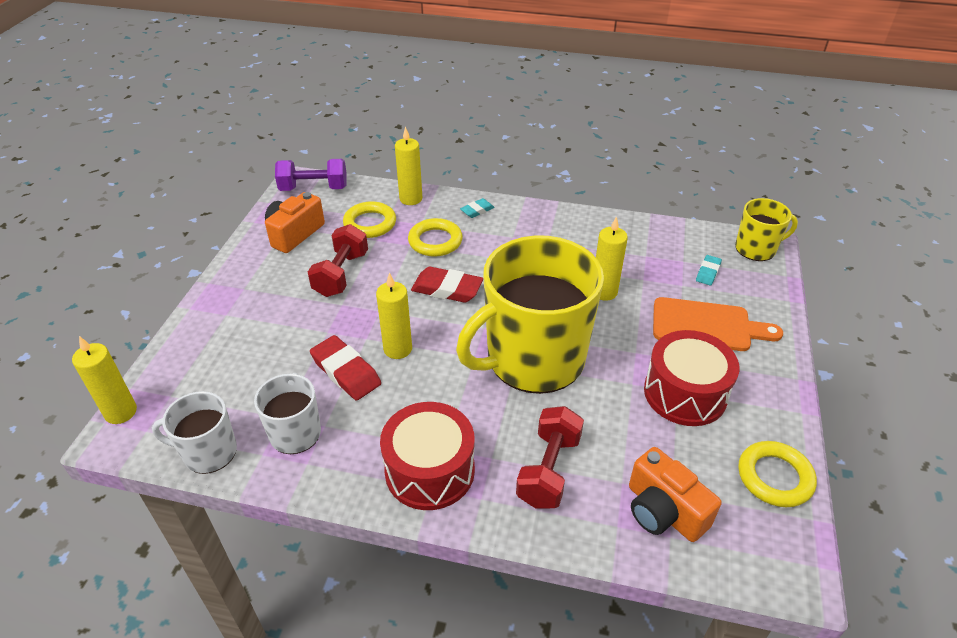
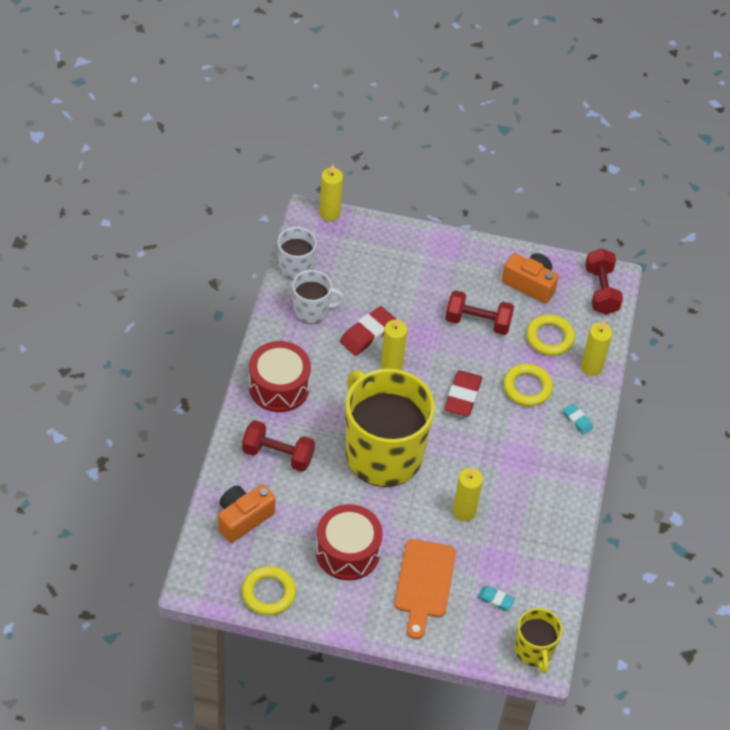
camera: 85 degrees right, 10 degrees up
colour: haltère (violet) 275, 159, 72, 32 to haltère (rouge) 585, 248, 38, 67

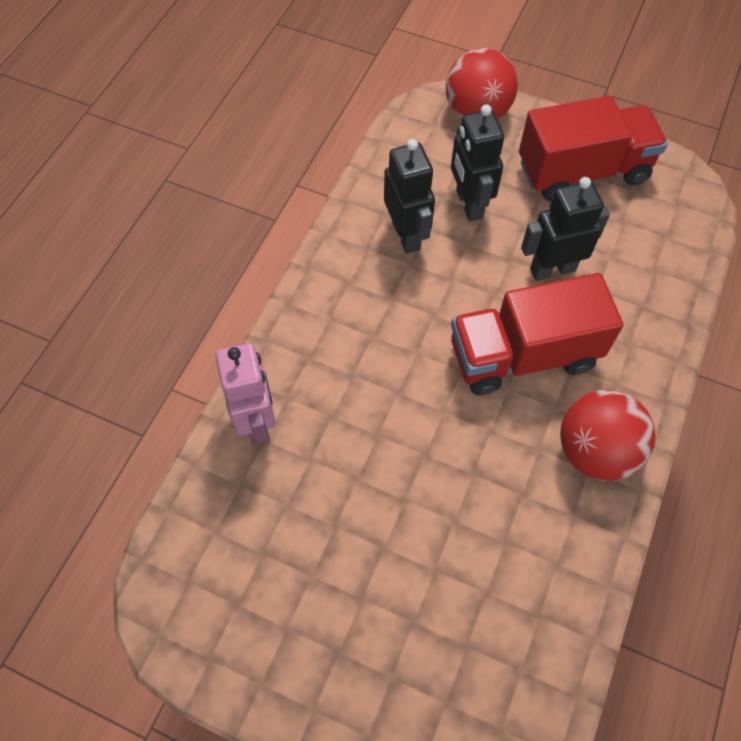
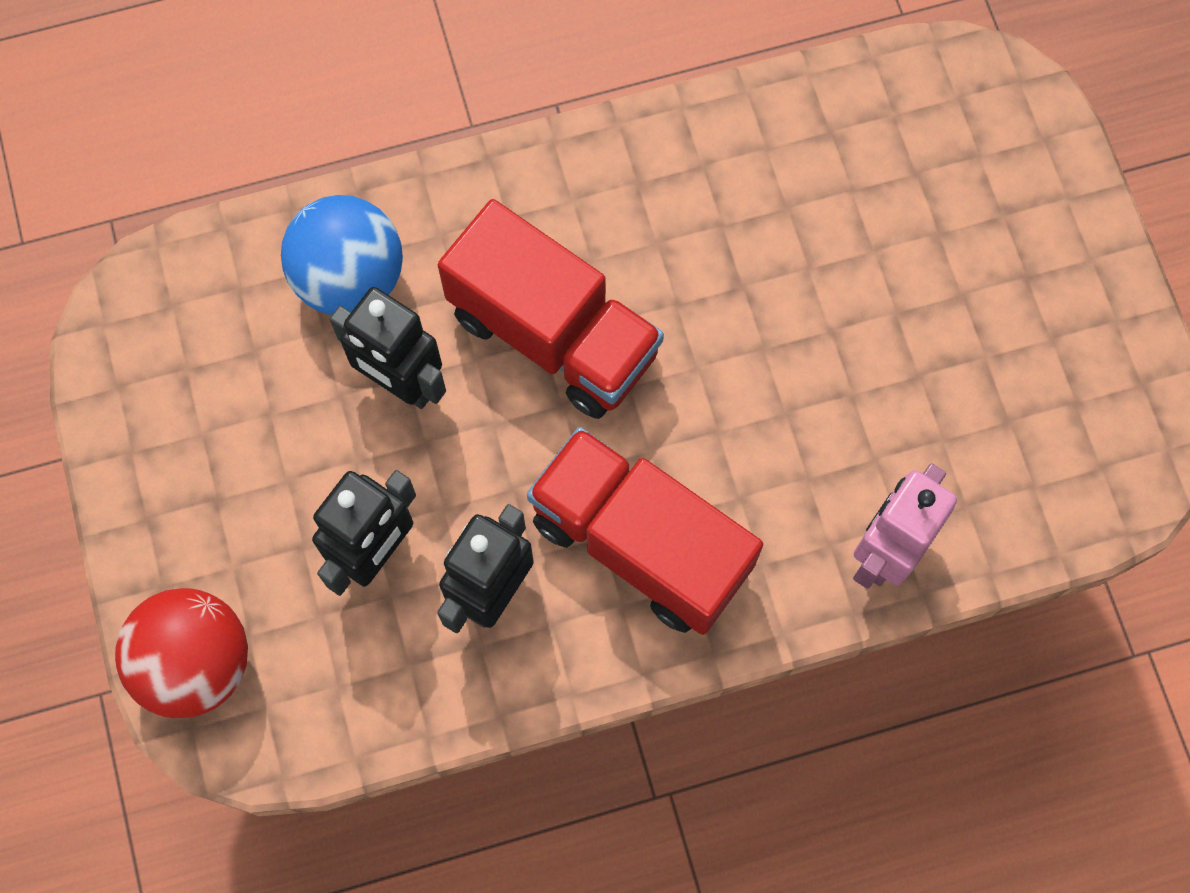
camera: 130 degrees left, 10 degrees up
missing: balle (rouge) 560, 390, 96, 91
appeared: balle (bleu) 281, 195, 122, 120
relocated: camion (rouge) 519, 96, 149, 106 to 527, 427, 236, 208

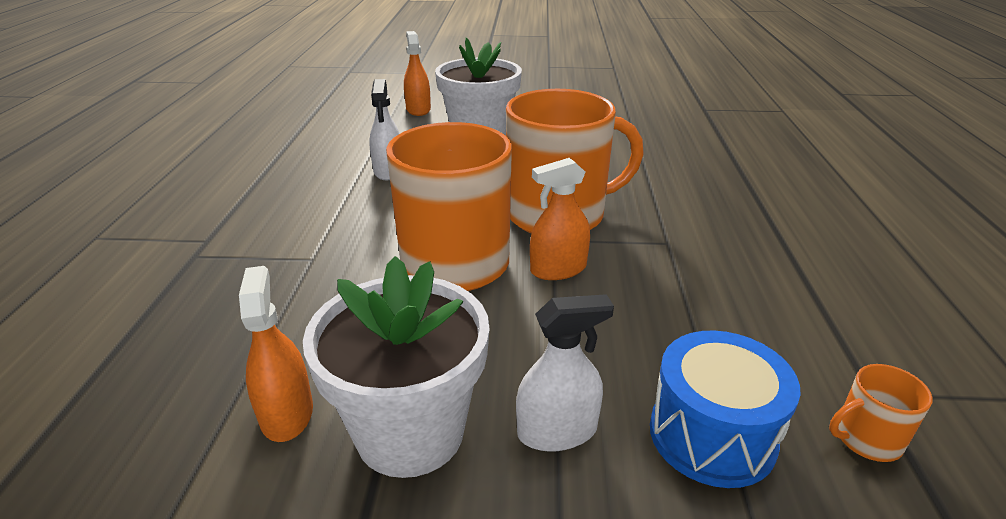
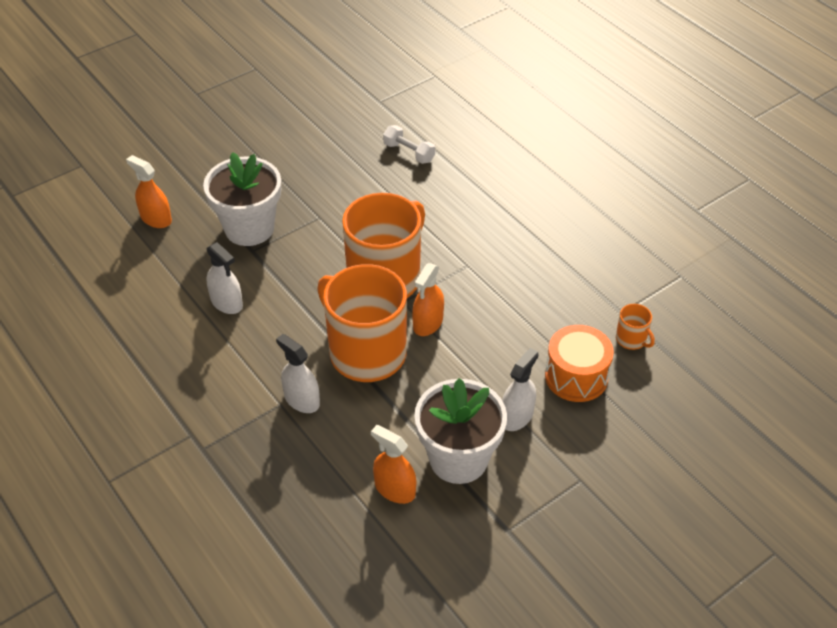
camera: 40 degrees left, 15 degrees up
appeared: vaporisateur (blanc) 276, 334, 44, 79; haltère (blanc) 383, 125, 52, 39
colour: tambour (bleu) 650, 331, 151, 157 to tambour (orange) 545, 325, 69, 77
spun: tasse (orange) 829, 364, 104, 98 = 616, 304, 39, 46 75 degrees counterclockwise

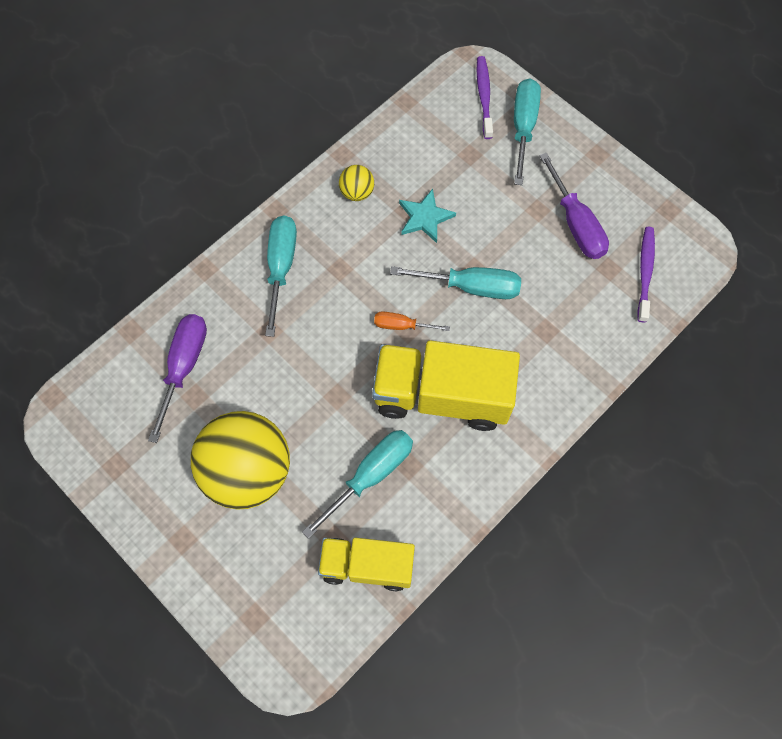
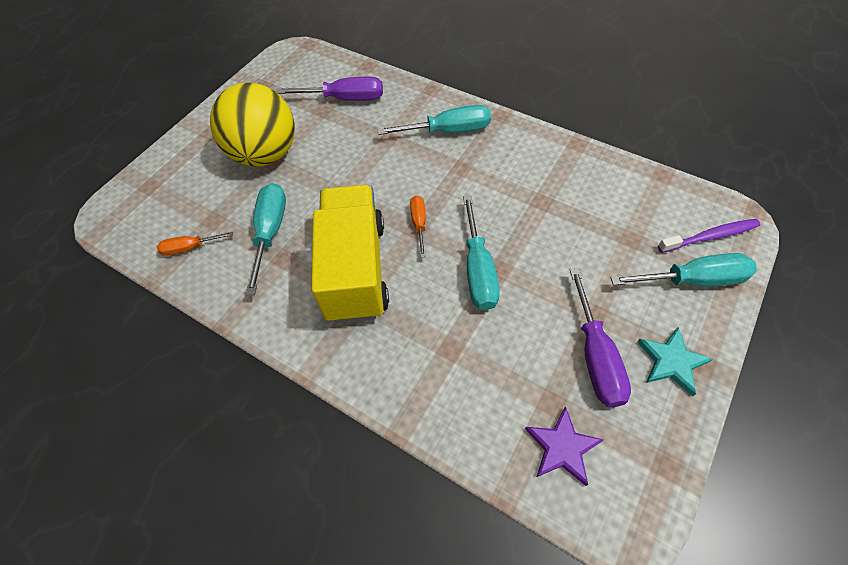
camera: 80 degrees right, 10 degrees down
missing: balle (jaune) 339, 165, 35, 36
relocated: étoile (turquoise) 399, 189, 57, 54 to 637, 327, 76, 70
exchanged: camion (jaune) 318, 538, 97, 53 to tournevis (orange) 157, 231, 76, 25; brosse à dents (violet) 637, 227, 18, 95 to étoile (violet) 525, 406, 79, 80
spun: tournevis (turquoise) 302, 430, 111, 109 = 246, 183, 40, 112 120 degrees counterclockwise; tournevis (violet) 539, 153, 70, 106 = 569, 268, 62, 139 60 degrees counterclockwise

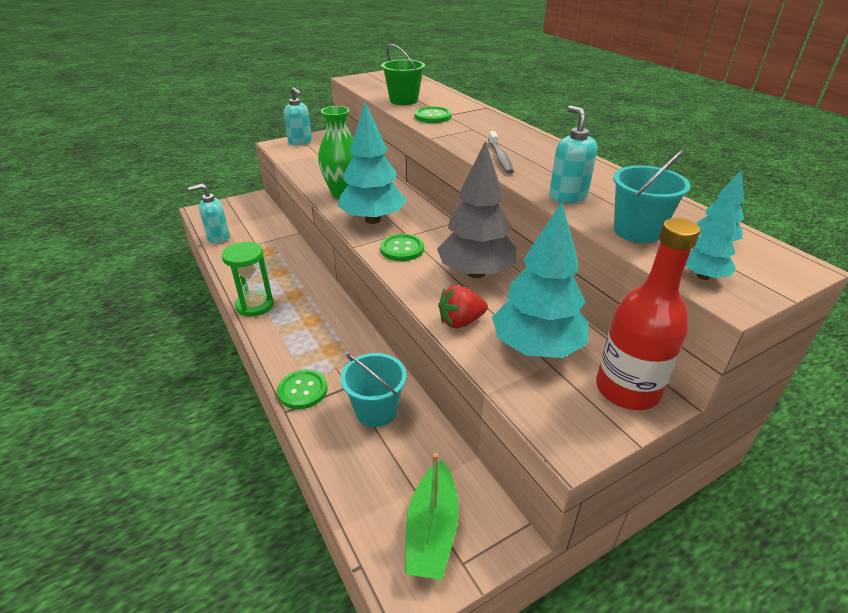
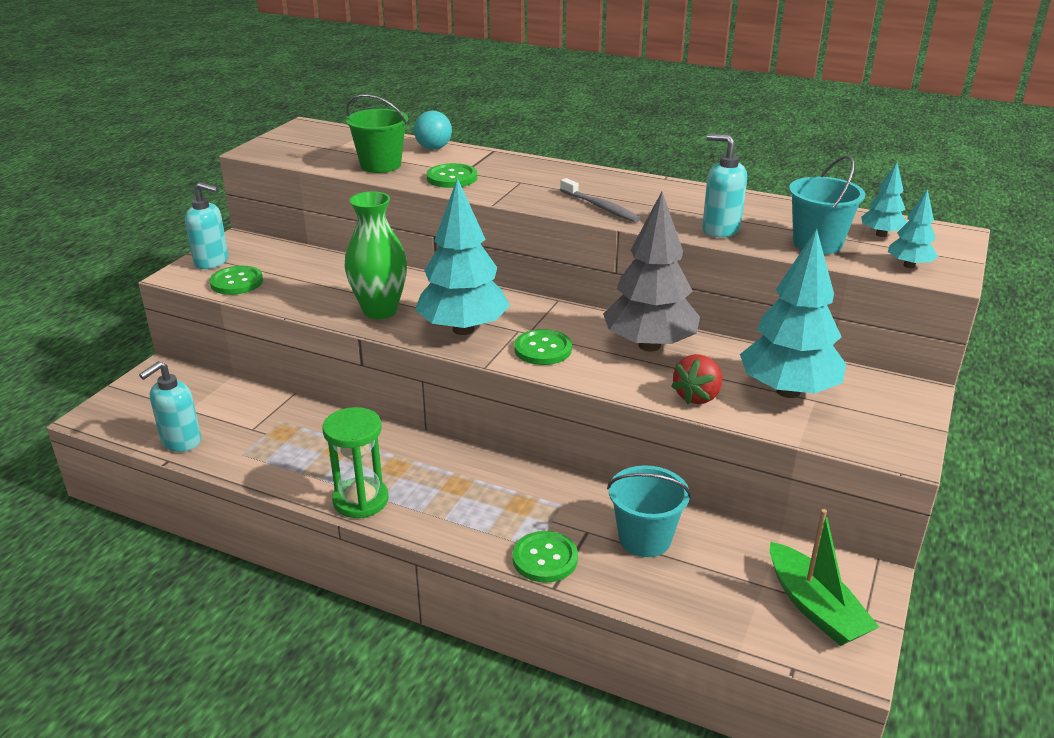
camera: 35 degrees left, 5 degrees down
missing: bouteille (rouge) 596, 218, 104, 192
appeared: bouton (vert) 210, 266, 53, 29; balle (turquoise) 414, 111, 38, 39

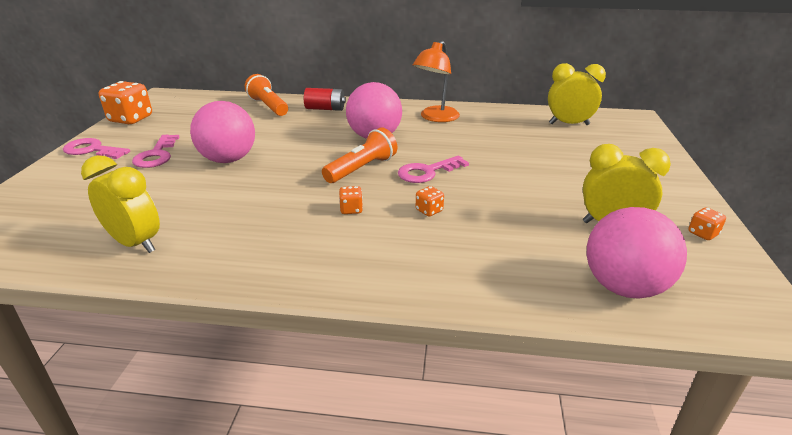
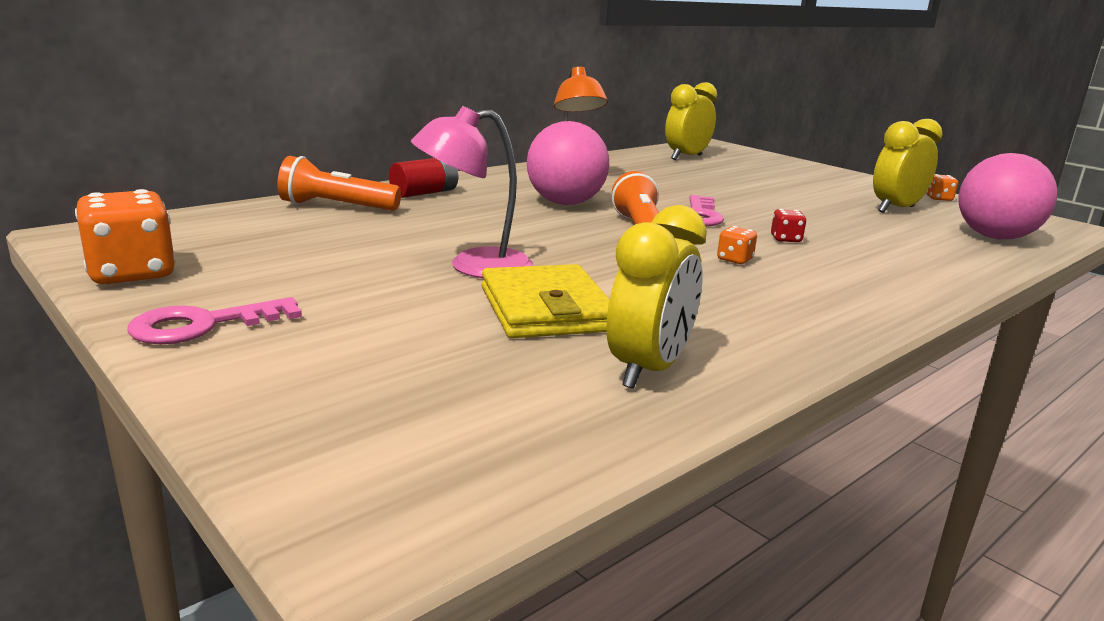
camera: 50 degrees left, 10 degrees down
missing: clé (rose) 132, 135, 48, 33
appeared: portefeuille (jaune) 482, 264, 128, 74
exchanged: balle (rose) 190, 101, 65, 62 to lampe (rose) 411, 106, 122, 172
colour: dé (orange) 416, 186, 28, 30 to dé (rouge) 771, 209, 36, 33
spun: réveil (jaune) 81, 155, 79, 98 = 606, 205, 101, 184 135 degrees clockwise

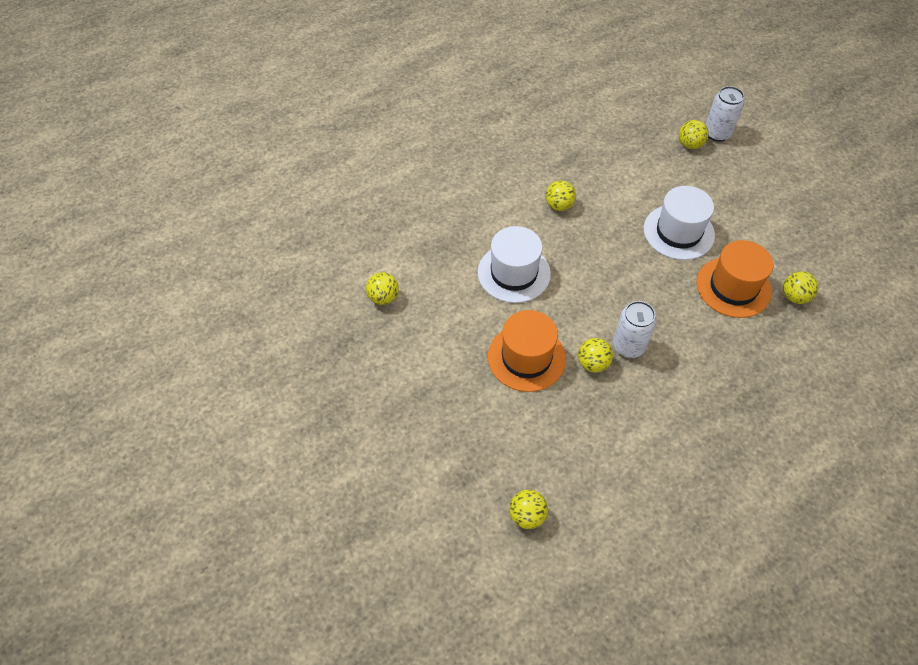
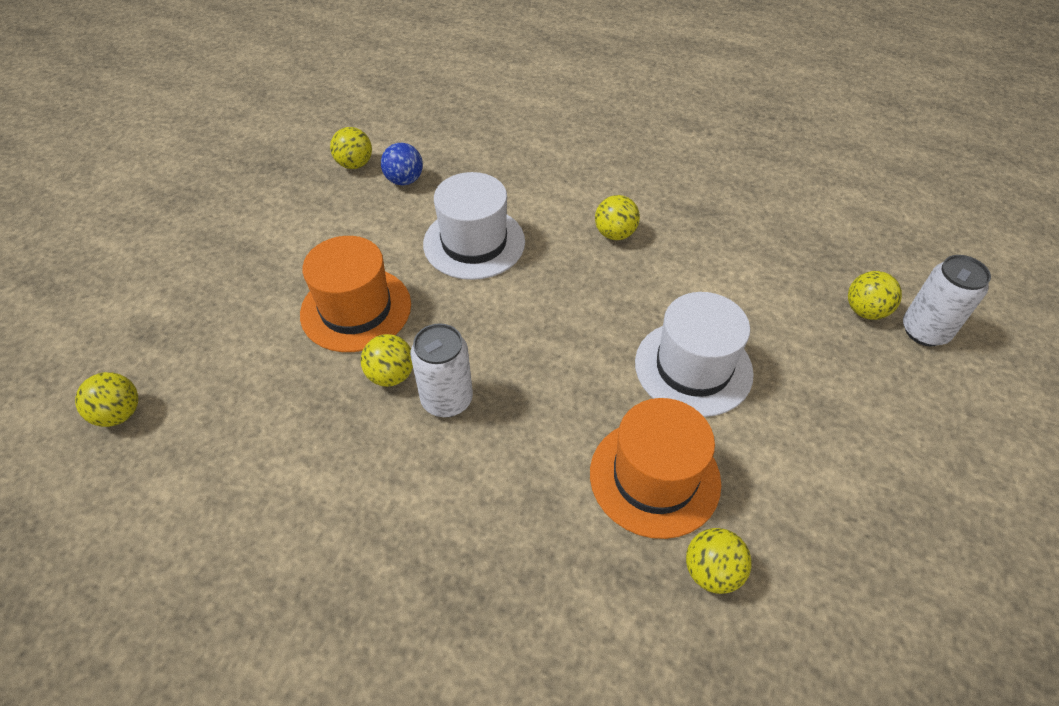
camera: 55 degrees right, 5 degrees down
appeared: balle (bleu) 381, 143, 42, 43

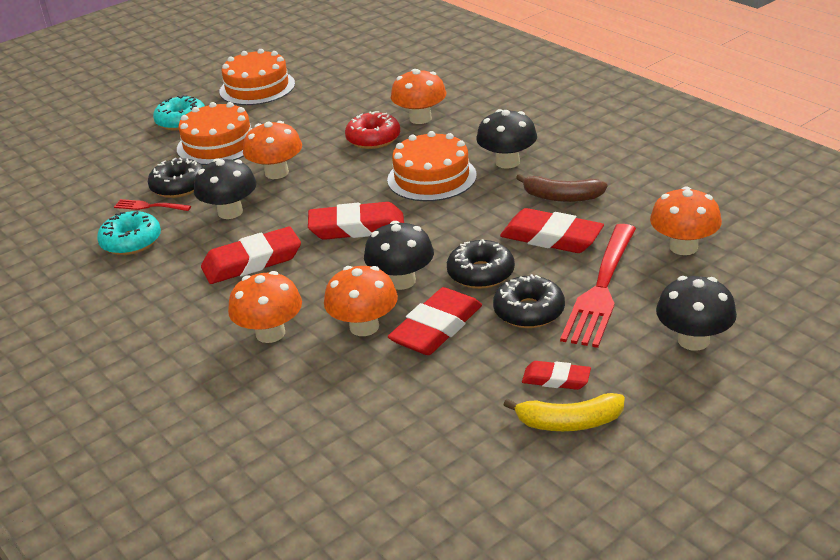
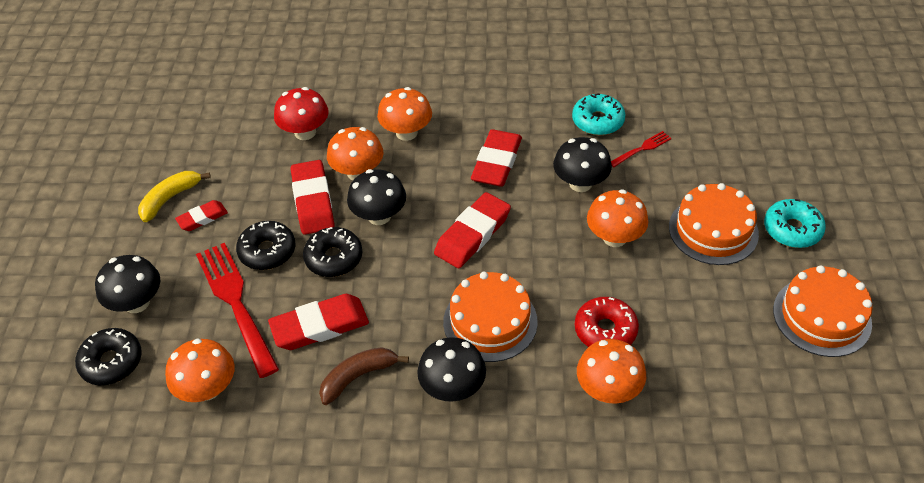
camera: 130 degrees right, 15 degrees up
appeared: champignon (rouge) 274, 87, 55, 53
relocated: beignet (noir) 148, 158, 55, 40 to 75, 328, 67, 57

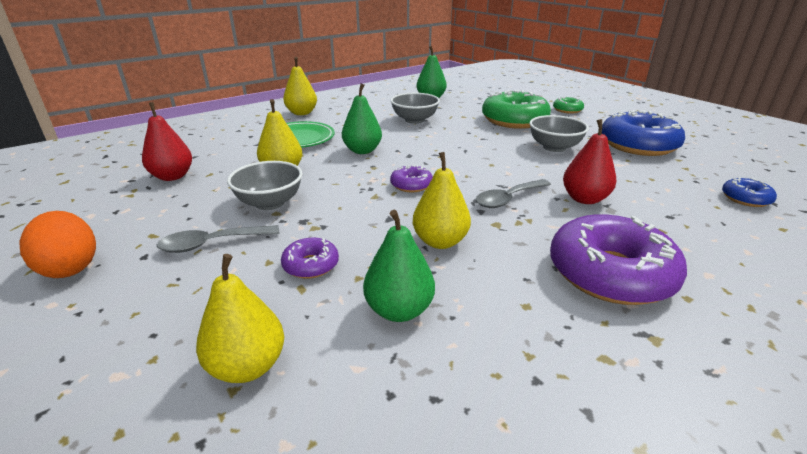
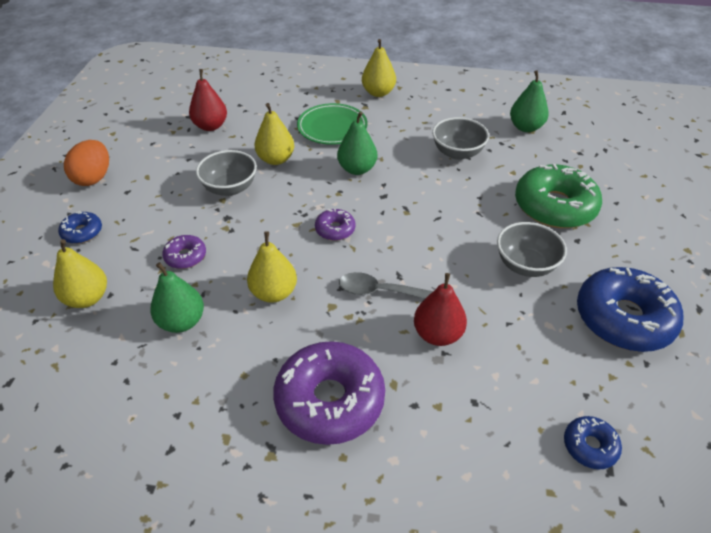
camera: 45 degrees right, 15 degrees up
missing: cuillère (gris) 157, 225, 123, 28; beignet (vert) 553, 97, 31, 17
appeared: beignet (bleu) 58, 211, 44, 33

